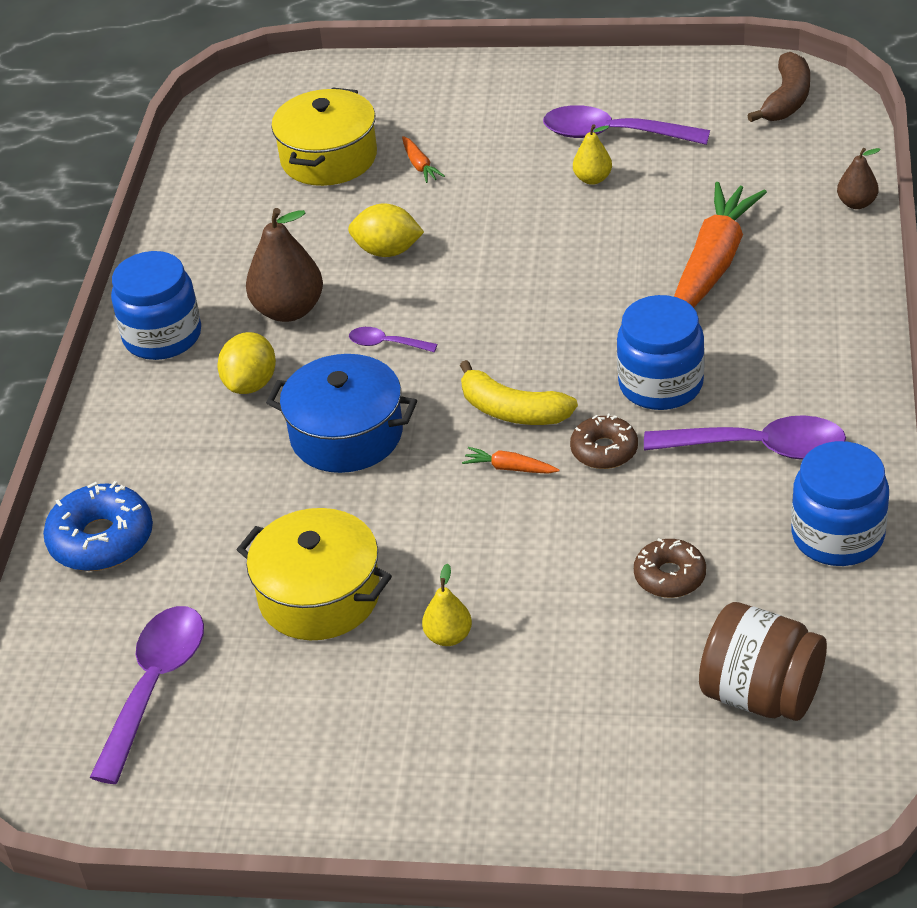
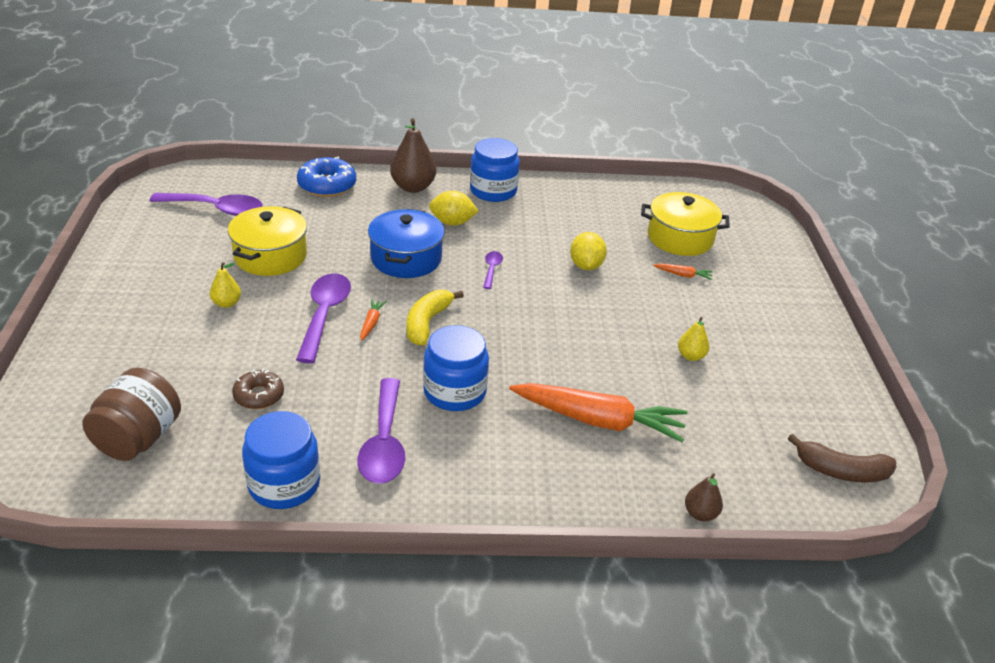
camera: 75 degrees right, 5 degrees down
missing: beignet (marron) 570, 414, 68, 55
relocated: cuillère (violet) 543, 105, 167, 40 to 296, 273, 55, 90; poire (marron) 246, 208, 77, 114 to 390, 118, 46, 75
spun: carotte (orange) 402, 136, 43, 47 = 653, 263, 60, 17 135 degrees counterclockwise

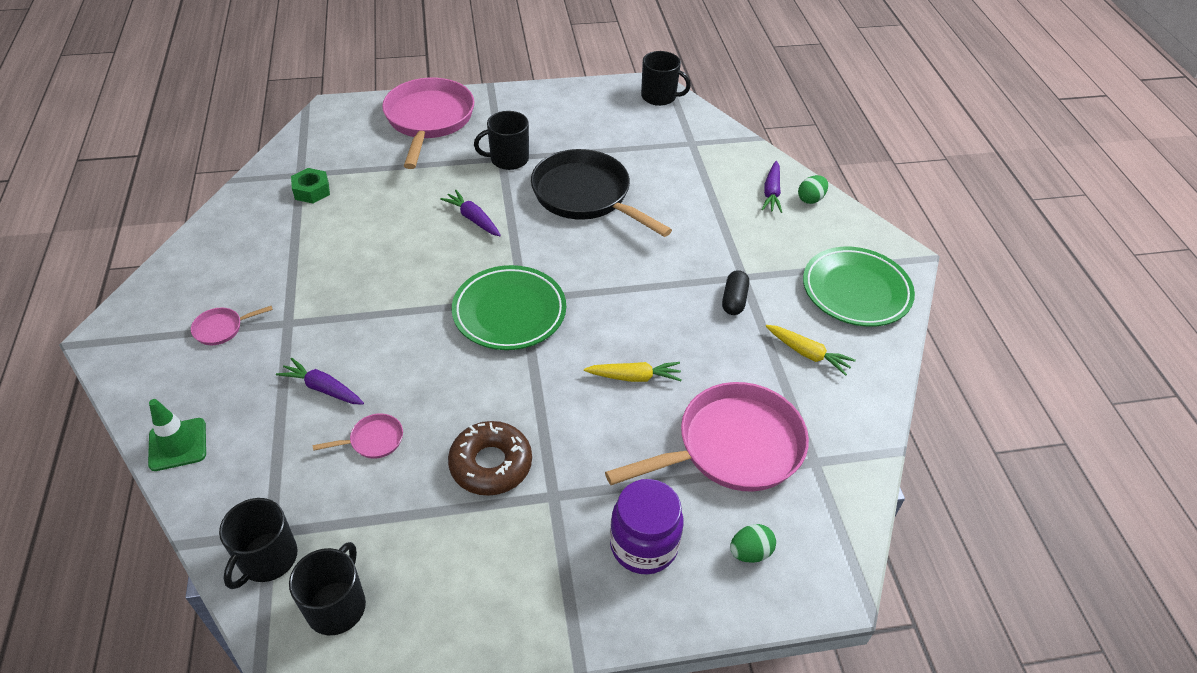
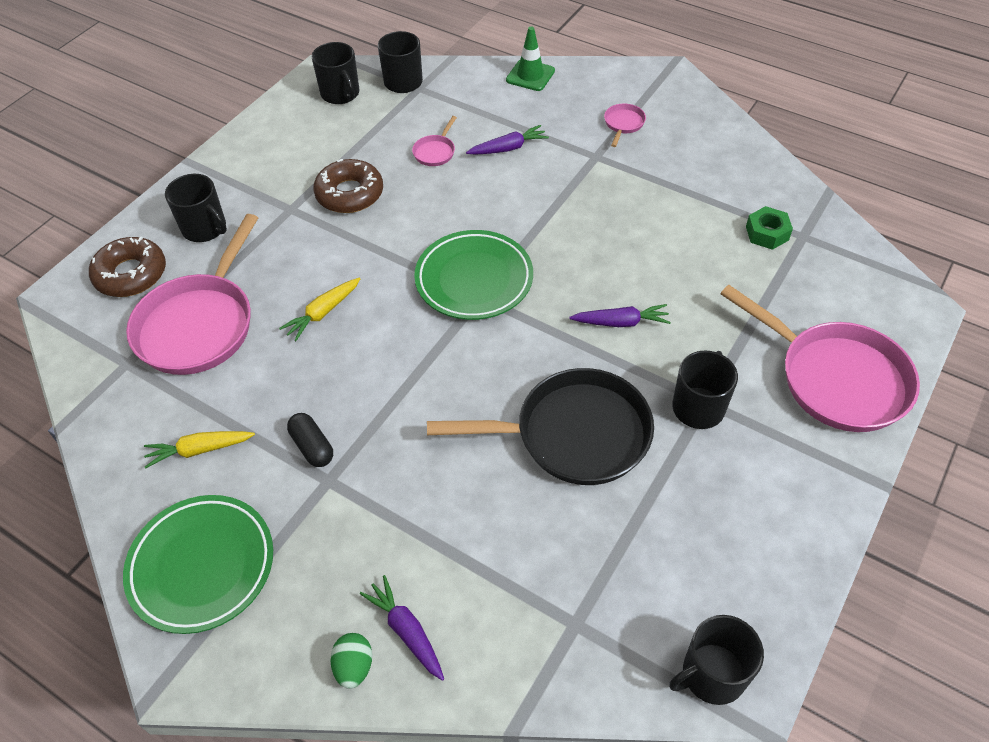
camera: 135 degrees right, 5 degrees up
exchanged: œuf (vert) 730, 524, 46, 39 to beignet (marron) 89, 236, 77, 61; bocal (violet) 610, 479, 73, 95 to tasse (noir) 165, 174, 62, 68

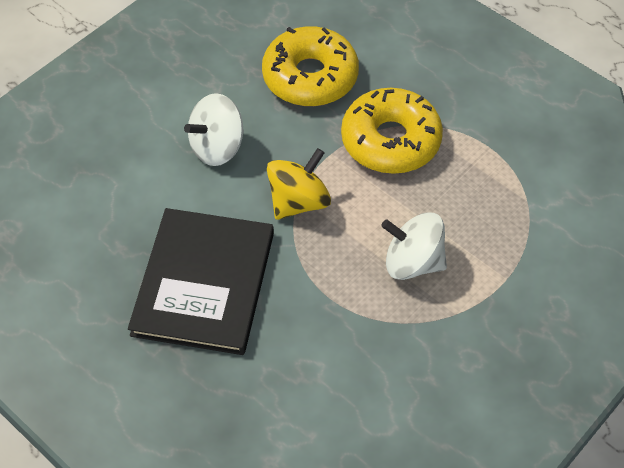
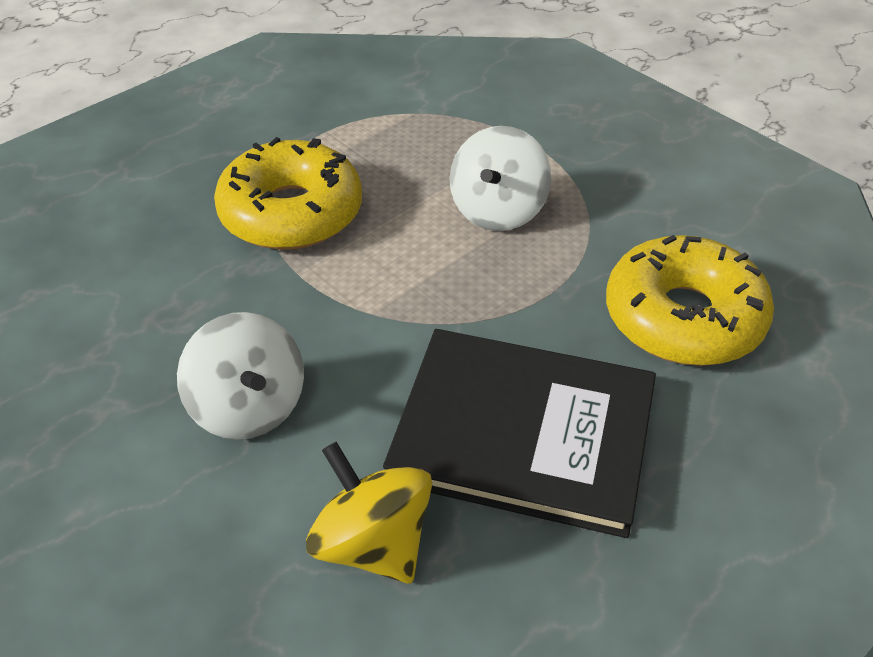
camera: 85 degrees left, 10 degrees down
relocated: toupie (jaune) 267, 148, 64, 72 to 306, 442, 126, 141; beignet (jaune) 262, 26, 97, 80 to 606, 235, 168, 131

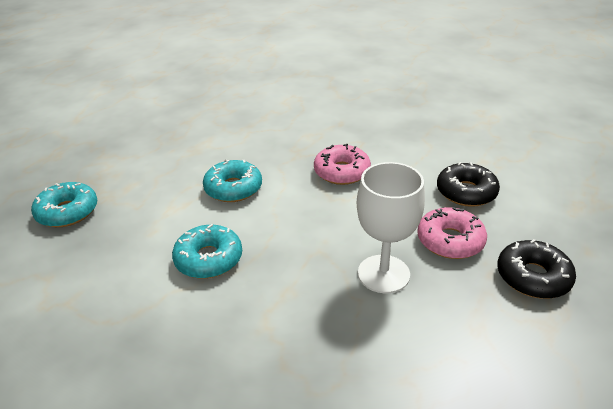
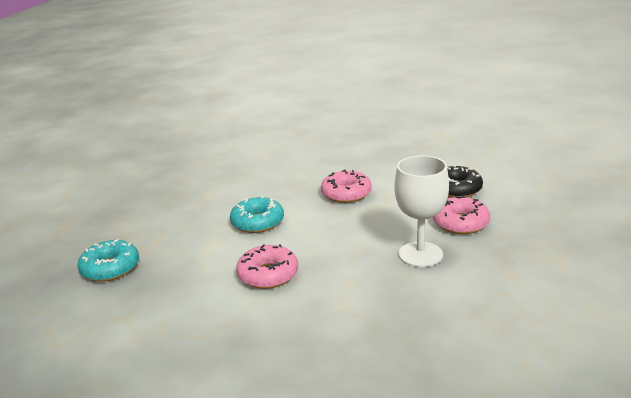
camera: 15 degrees left, 10 degrees down
missing: beignet (noir) 497, 239, 79, 60
colour: beignet (turquoise) 172, 224, 70, 55 to beignet (rose) 236, 244, 62, 45

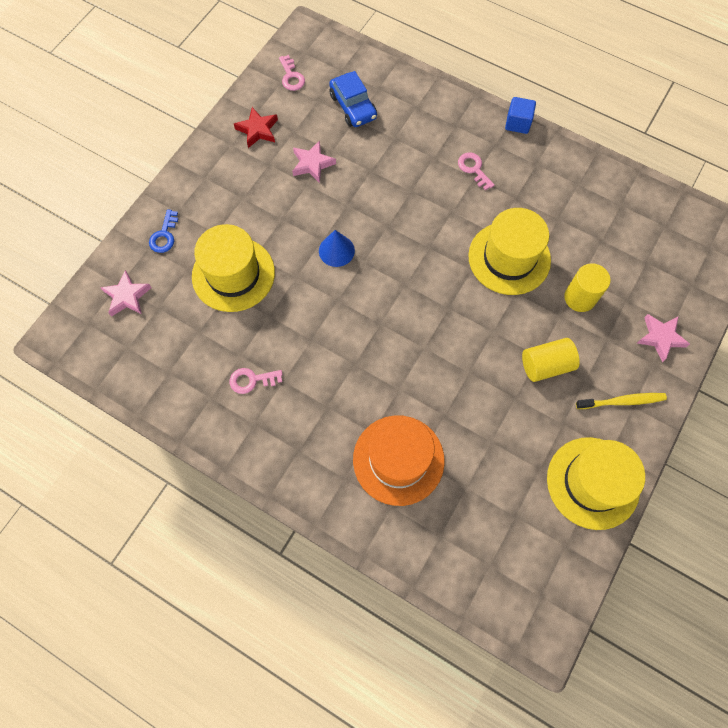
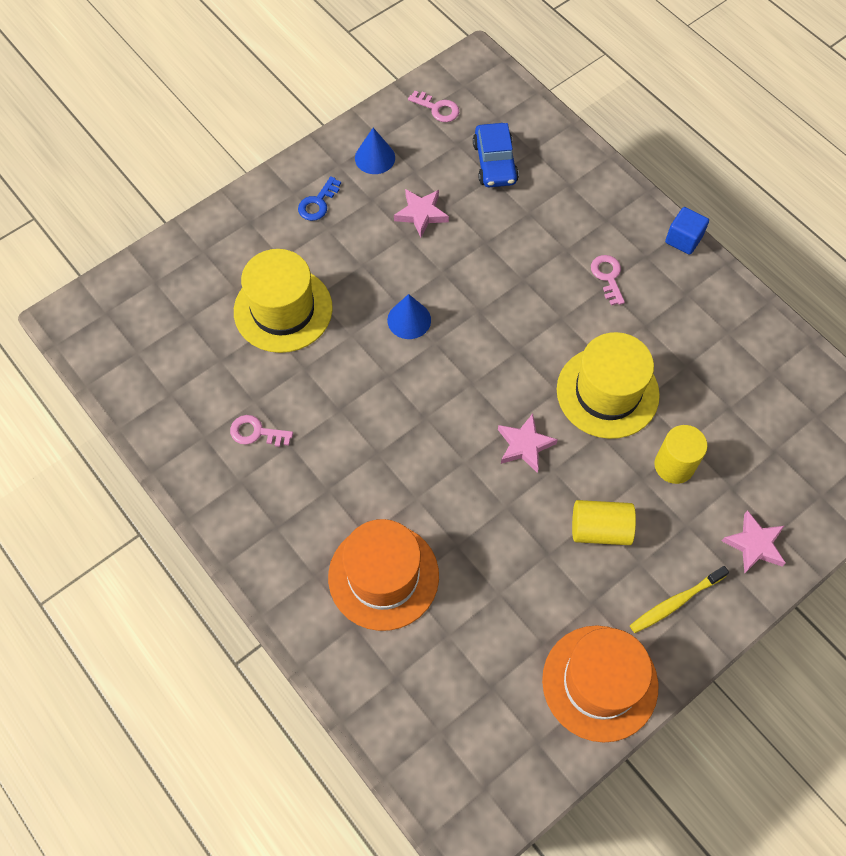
camera: 20 degrees right, 5 degrees down
relocated: clé (bleu) 149, 209, 29, 44 to 298, 176, 43, 45; étoile (rose) 100, 270, 52, 47 to 498, 413, 60, 60
exchanged: étoile (rouge) 234, 107, 44, 41 to cône (bleu) 355, 128, 40, 46
colour: chapeau (jaune) 547, 437, 98, 93 to chapeau (orange) 542, 625, 116, 118
spun: clé (rose) 279, 55, 26, 36 = 408, 91, 51, 31 60 degrees counterclockwise; brosse à dents (jaune) 576, 393, 91, 16 = 630, 566, 99, 67 135 degrees clockwise

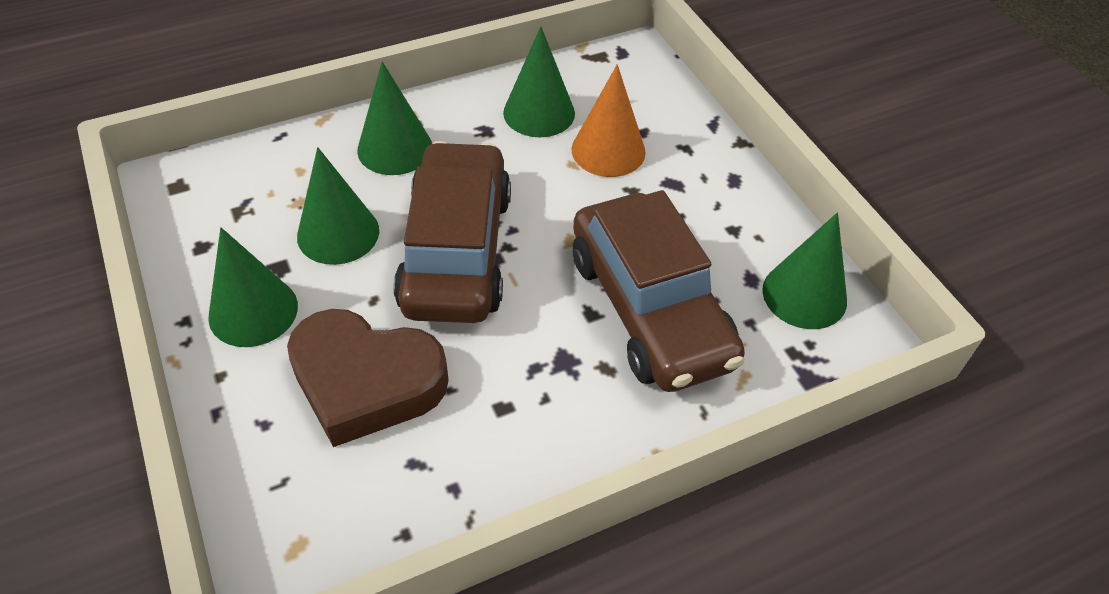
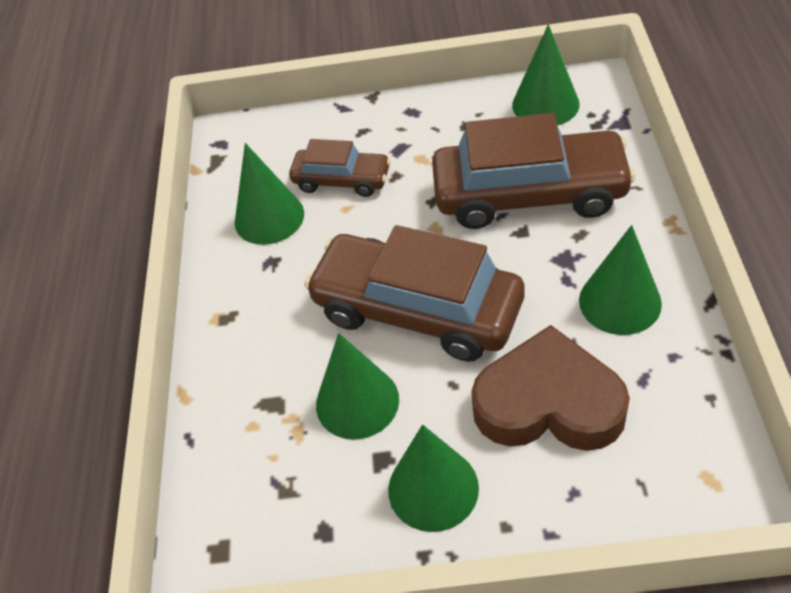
camera: 60 degrees left, 0 degrees up
relocated: cône (vert) 357, 62, 75, 113 to 579, 225, 83, 110
exchanged: cône (orange) 572, 64, 74, 113 to voiture (marron) 289, 139, 102, 58
spun: cœur (marron) 287, 309, 162, 138 = 471, 325, 159, 126 120 degrees counterclockwise

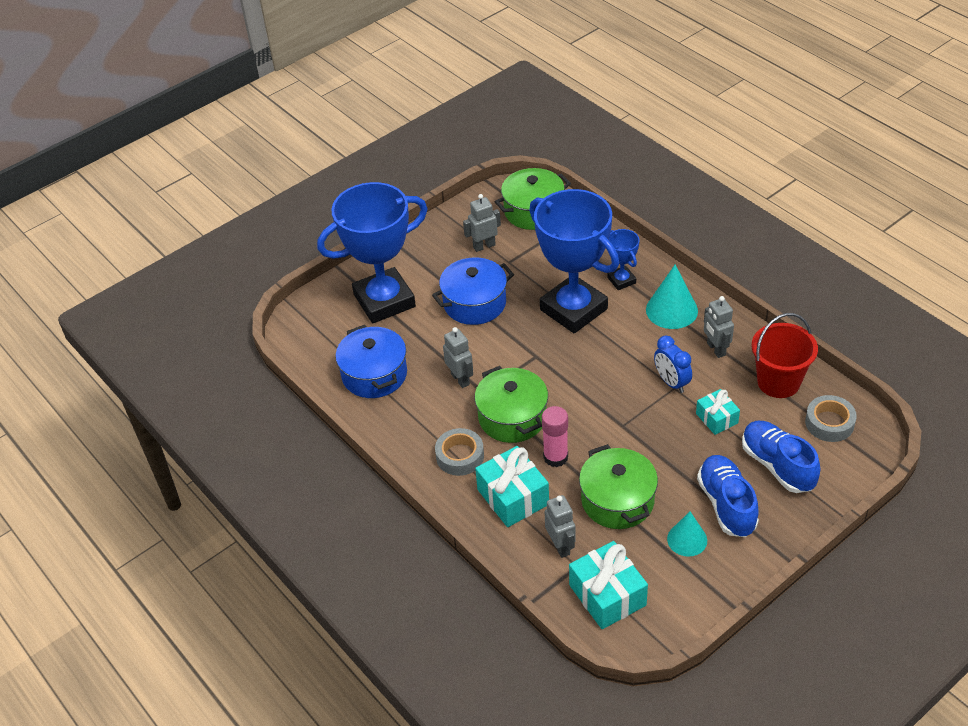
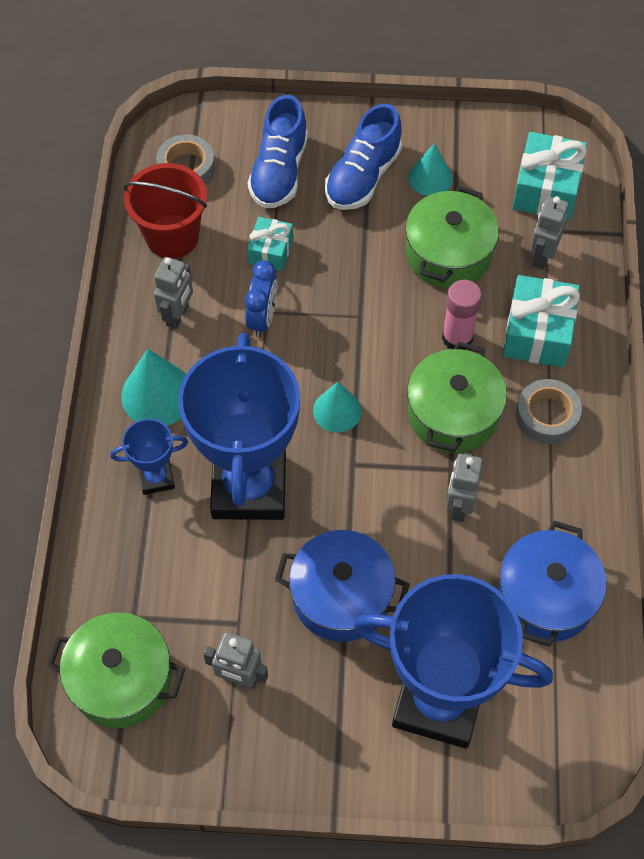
camera: 140 degrees left, 15 degrees up
appeared: cône (turquoise) 313, 382, 49, 51
spun: trophée (bleu) 607, 229, 32, 61 = 110, 419, 78, 76 60 degrees clockwise

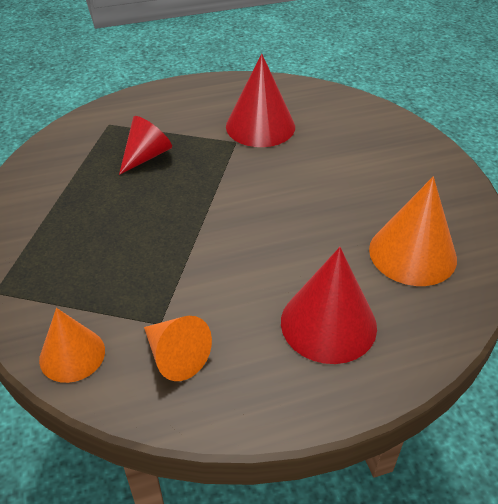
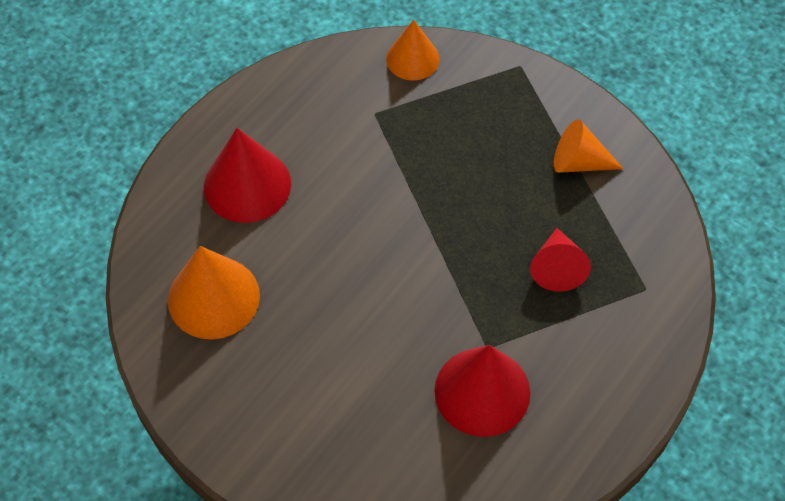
camera: 145 degrees right, 15 degrees up
relocated: cône (orange) 144, 316, 68, 65 to 554, 119, 69, 54

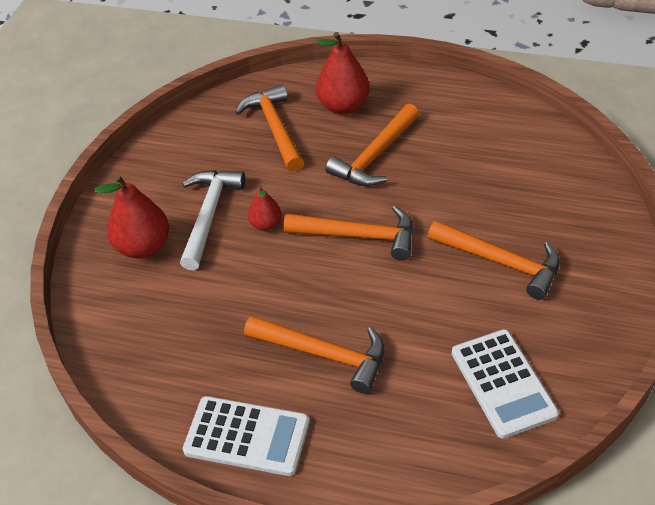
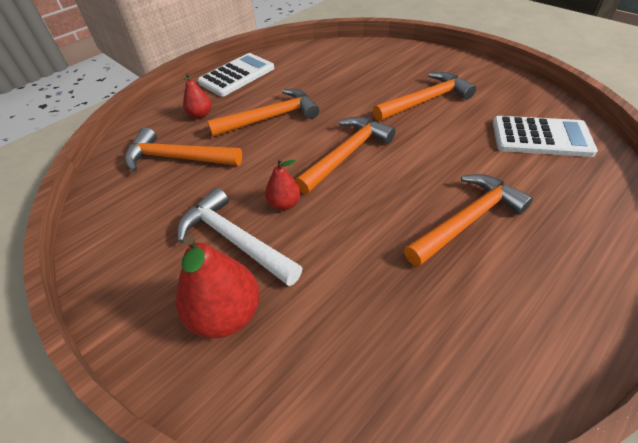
camera: 60 degrees left, 0 degrees up
relocated: calculatrice (blanc) 183, 396, 126, 80 to 198, 53, 76, 44
spun: marteau (orange) 326, 104, 93, 82 = 207, 89, 113, 48 90 degrees counterclockwise
size: poire (rouge) 316, 32, 54, 82 = 183, 73, 28, 46 x0.56

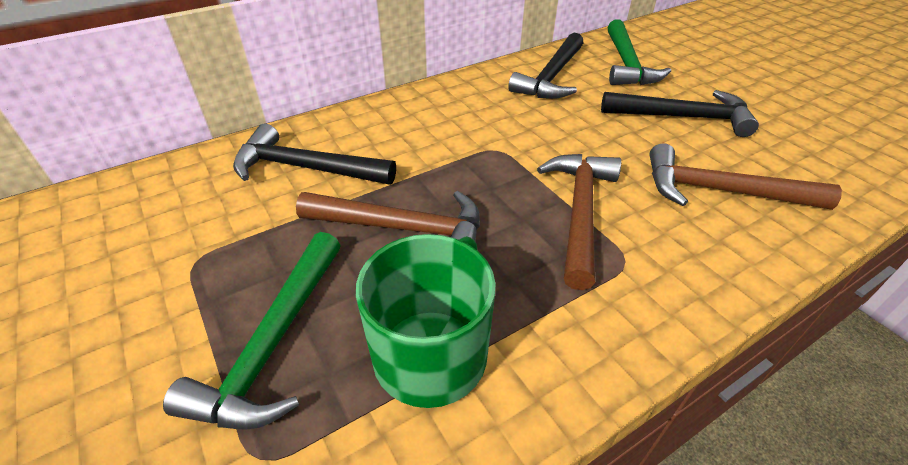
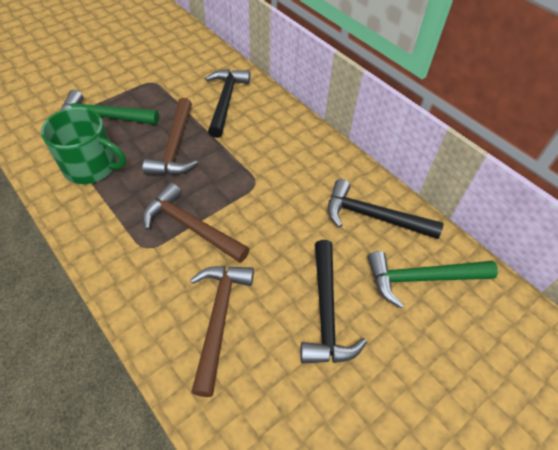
camera: 80 degrees right, 10 degrees up
spun: marteau (marron) 537, 154, 84, 136 = 143, 183, 107, 80 150 degrees counterclockwise

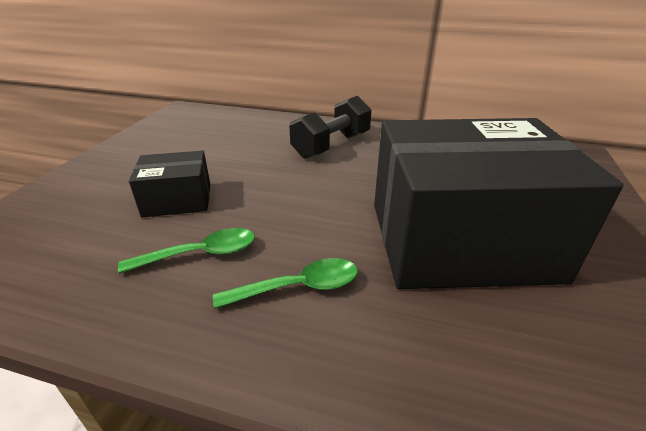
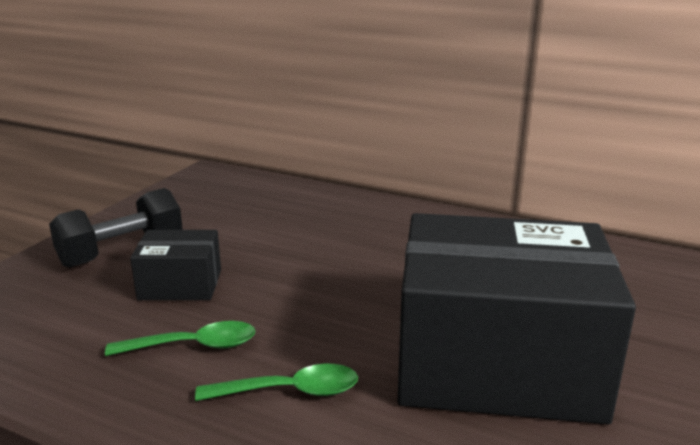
camera: 10 degrees right, 10 degrees down
relocated: haltère (noir) 289, 96, 83, 63 to 49, 188, 134, 80

